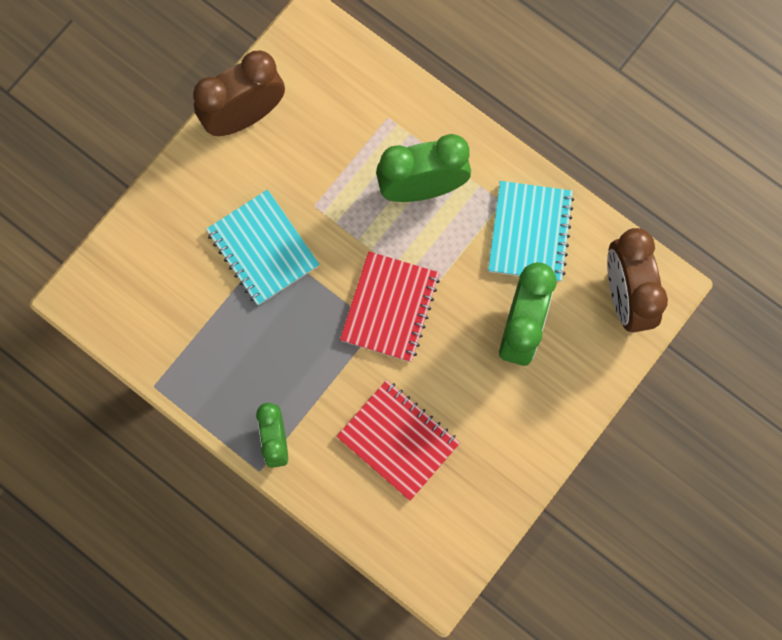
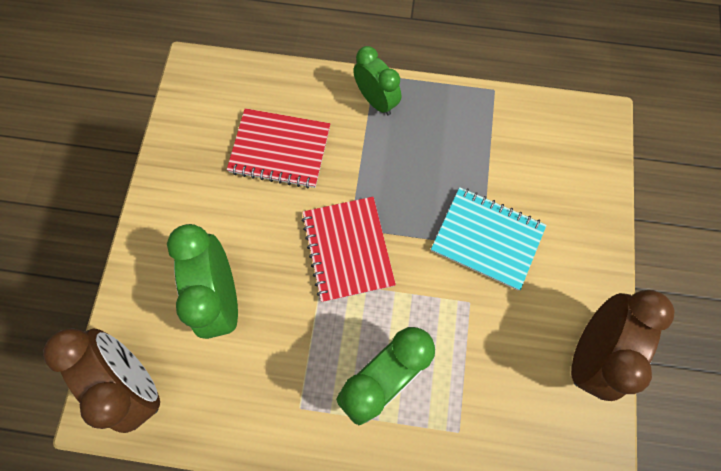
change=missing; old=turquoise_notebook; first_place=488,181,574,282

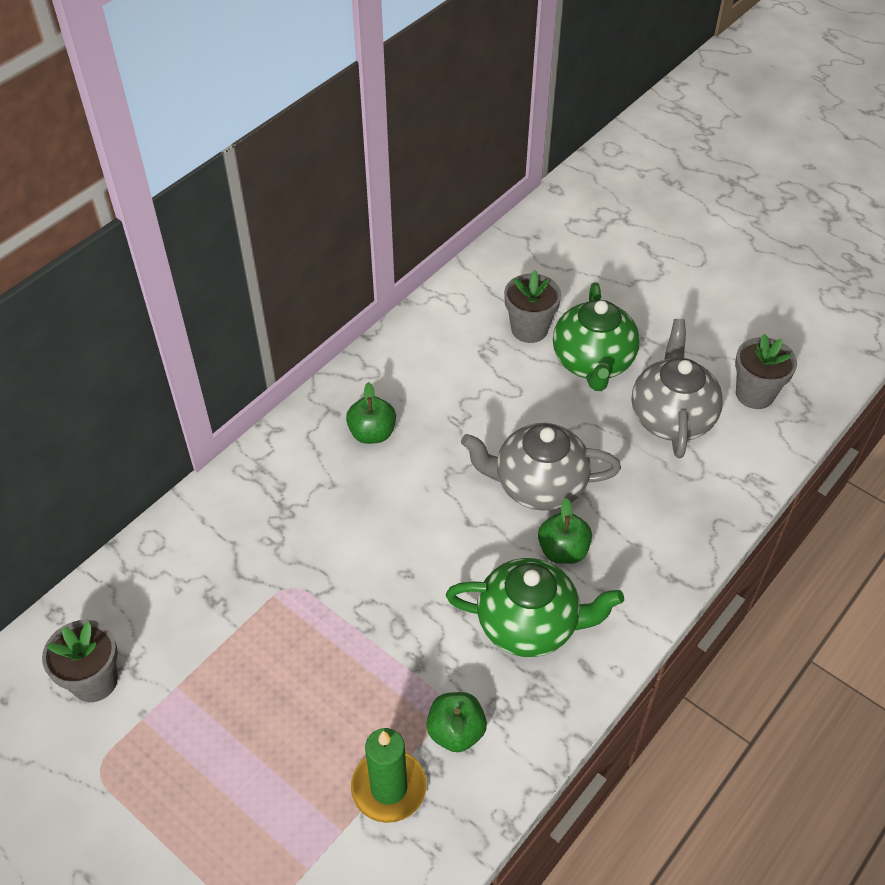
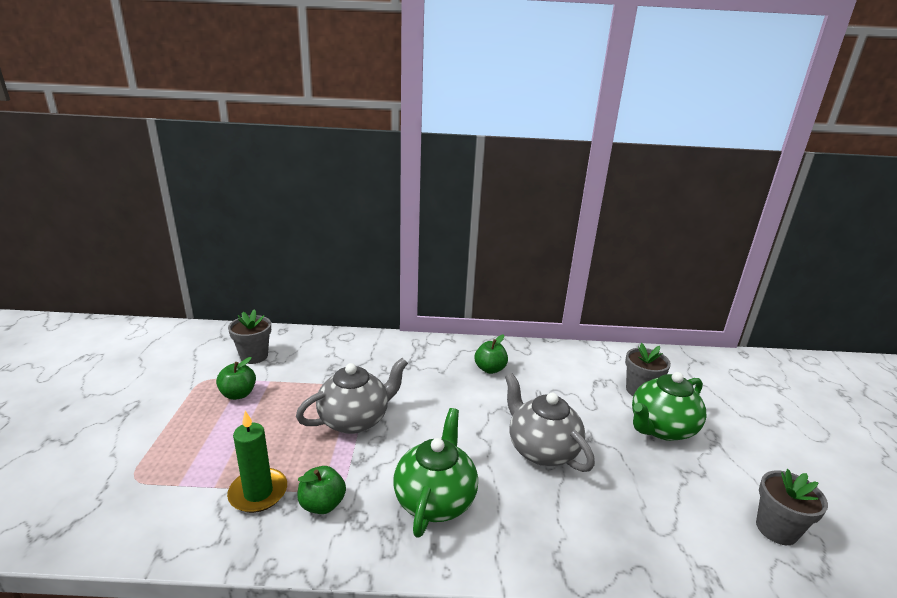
change=relocated; old=grey_teapot; first_place=632,319,723,458; second_place=296,358,408,434
change=relocated; old=green_apple; first_place=538,498,592,564; second_place=216,357,256,400
change=spun; old=green_teapot; first_place=446,558,624,657; second_place=393,408,478,538; degrees=-135

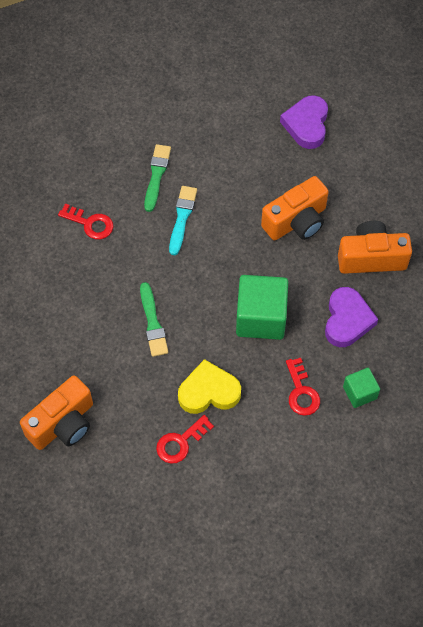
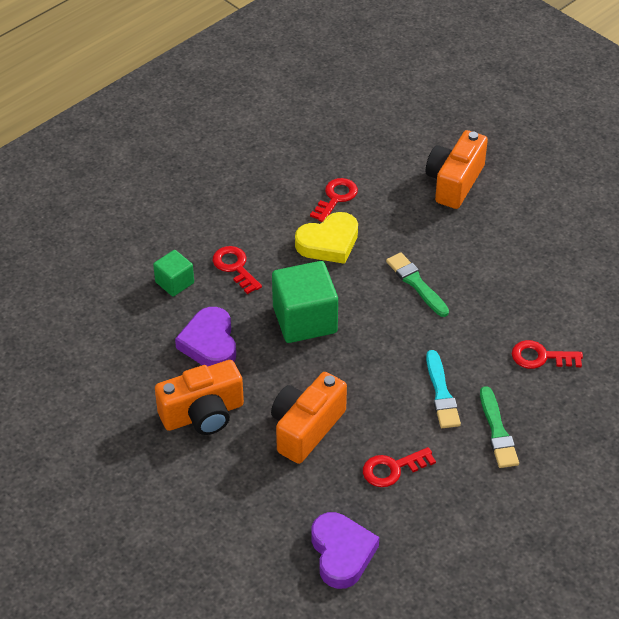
change=appeared; new=red_key; second_place=363,447,436,487

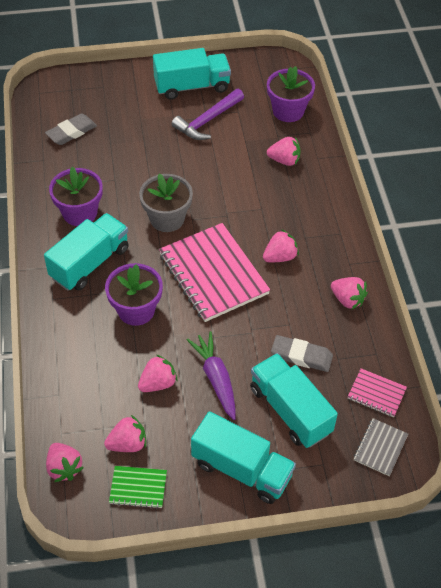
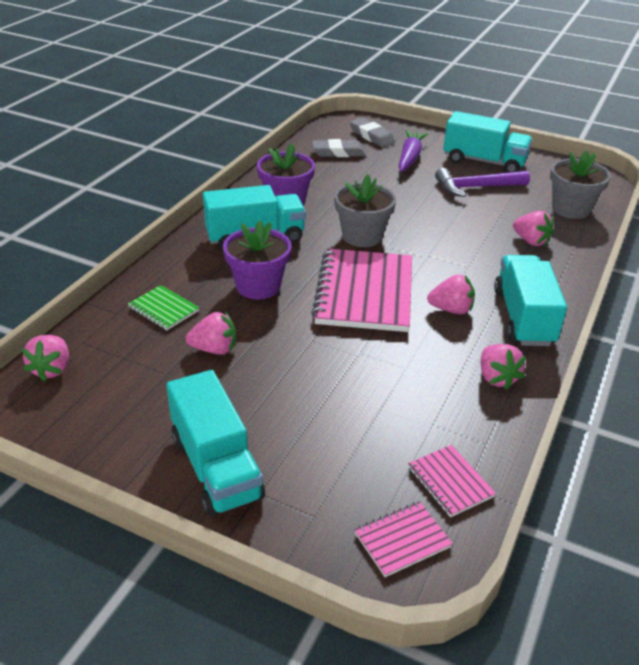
change=colour; old=purple_flower_pot; new=grey_flower_pot; first_place=267,66,315,122; second_place=550,151,611,219
change=relocated; old=purple_carrot; first_place=187,331,236,420; second_place=399,130,428,172
change=relocated; old=grey_eraser; first_place=271,335,333,372; second_place=350,118,395,147
change=relocated; old=turquoise_truck; first_place=250,353,338,448; second_place=494,255,567,346
change=missing; old=pink_strawberry; first_place=104,415,146,452
change=colour; old=grey_notebook; new=pink_notebook; first_place=354,418,408,476; second_place=354,501,453,577
change=relocated; old=green_notebook; first_place=109,466,167,509; second_place=128,285,199,330

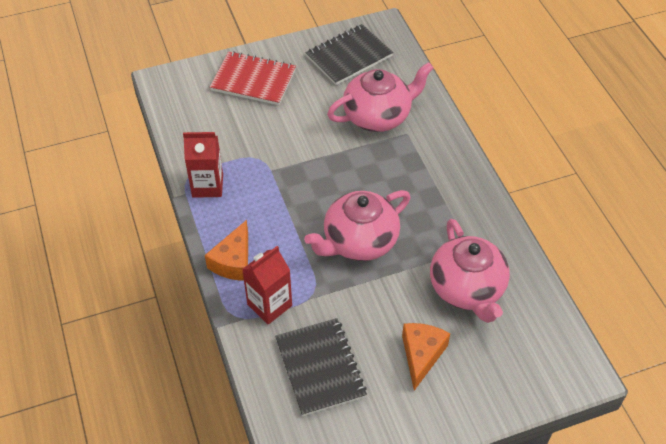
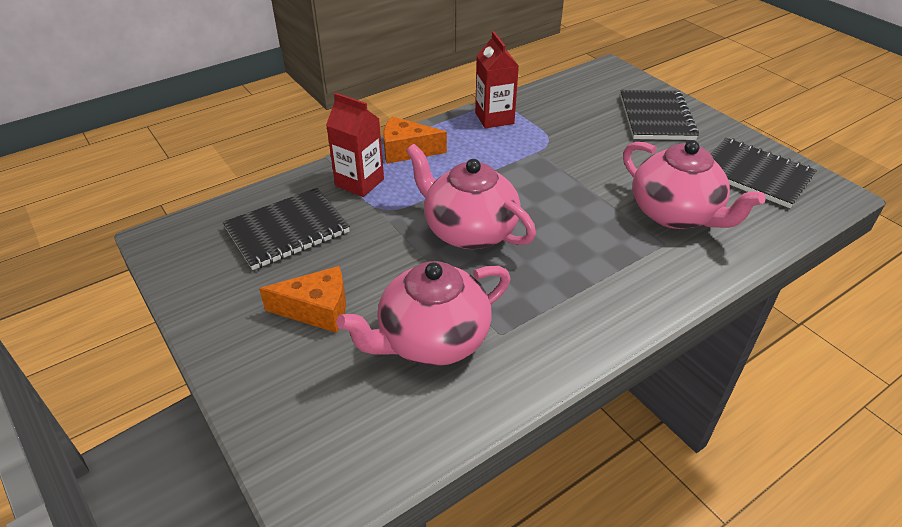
change=colour; old=red_notebook; new=black_notebook; first_place=210,51,296,105; second_place=620,90,699,140

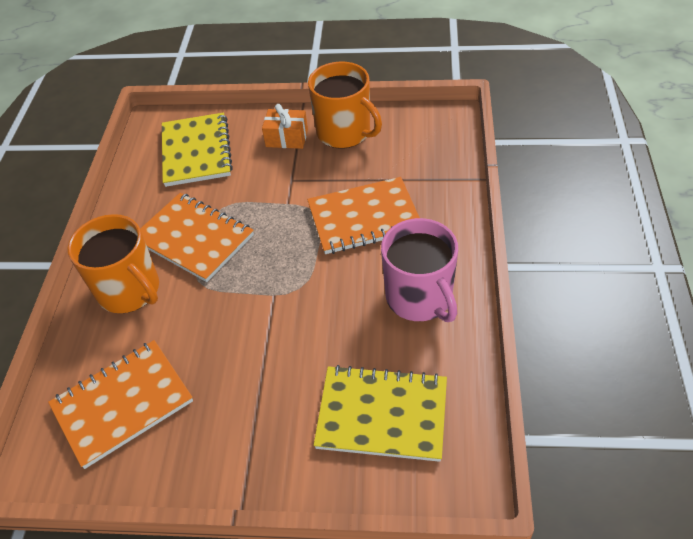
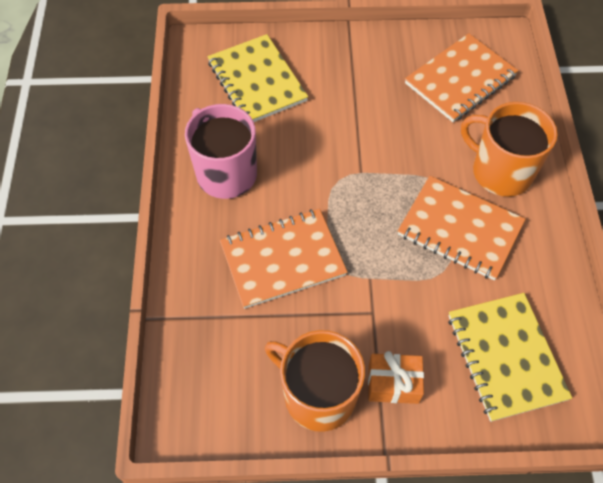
change=spun; old=yellow_notebook; first_place=314,365,447,462; second_place=207,34,308,122; degrees=60

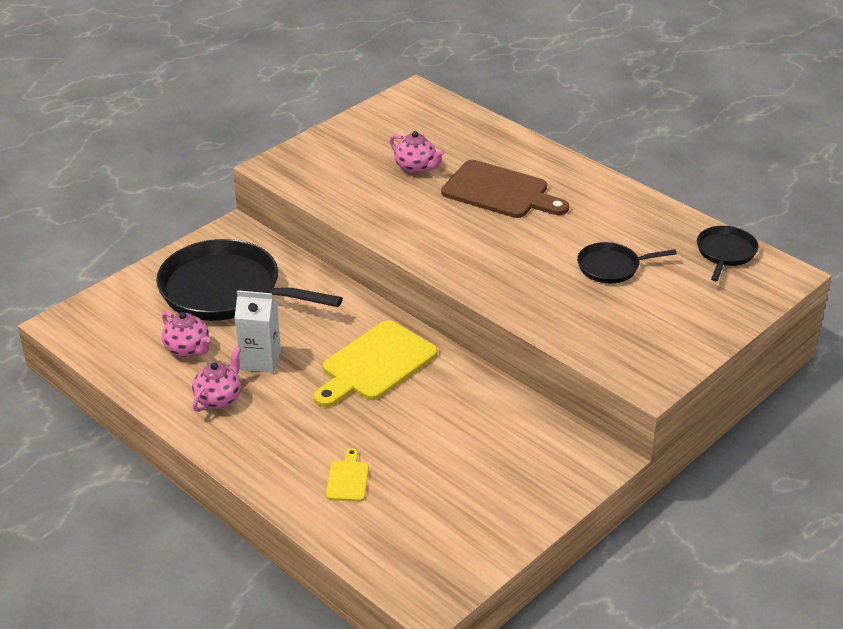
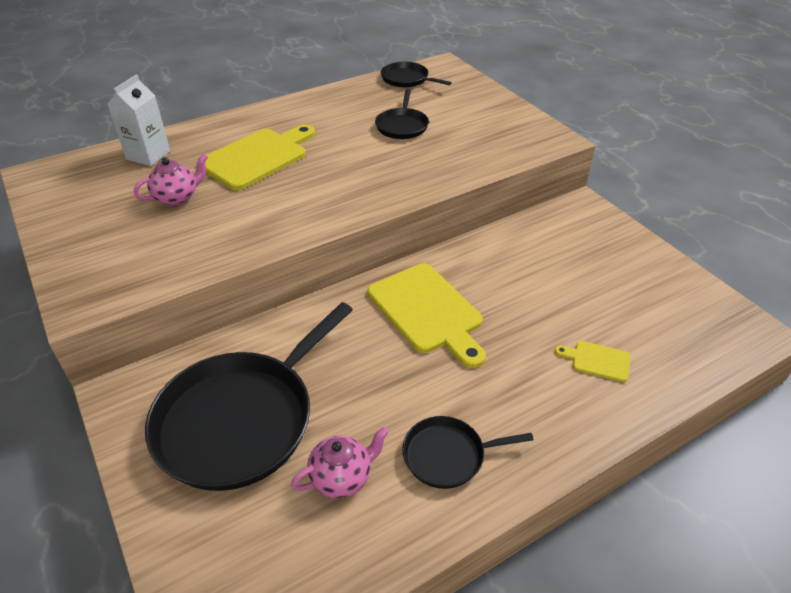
change=colour; old=brown_cutting_board; new=yellow_cutting_board; first_place=441,160,569,218; second_place=205,125,315,190
change=relocated; old=white_carton; first_place=234,290,281,373; second_place=108,74,170,166
change=exchanged; old=pink_teapot; new=black_pan; first_place=192,347,241,412; second_place=402,416,534,489

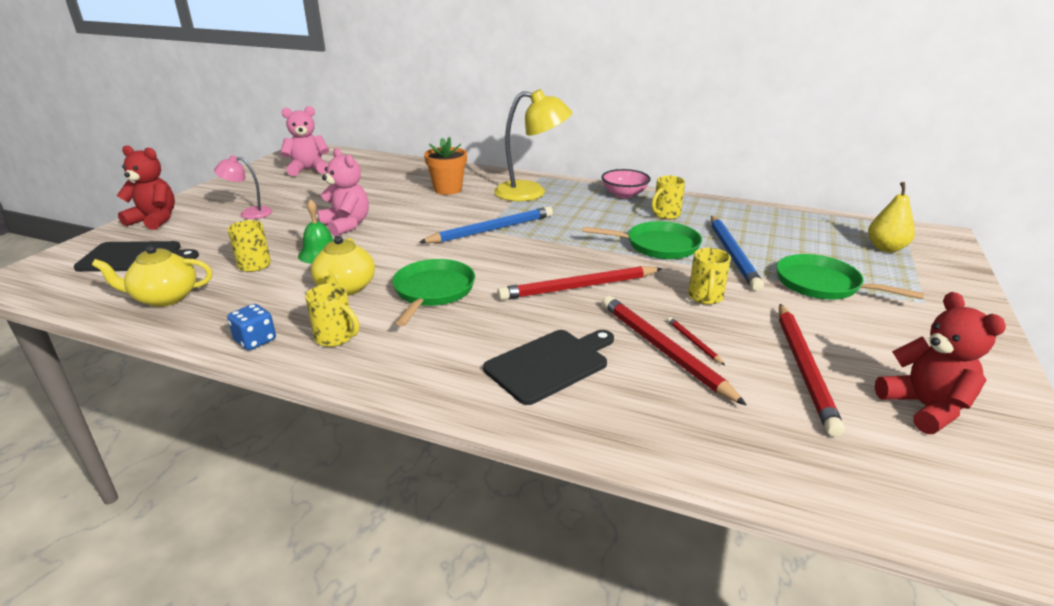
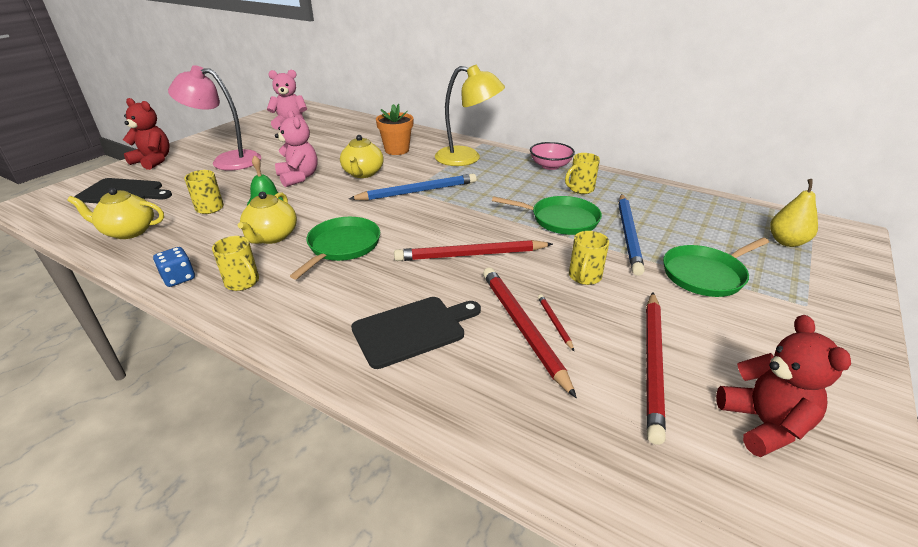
change=size; old=pink_lamp; first_place=214,156,272,219; second_place=168,65,261,170; factor=1.83
change=spun; old=green_pan; first_place=776,254,924,299; second_place=663,238,769,297; degrees=-75
change=appeared; new=yellow_teapot; second_place=340,135,384,178

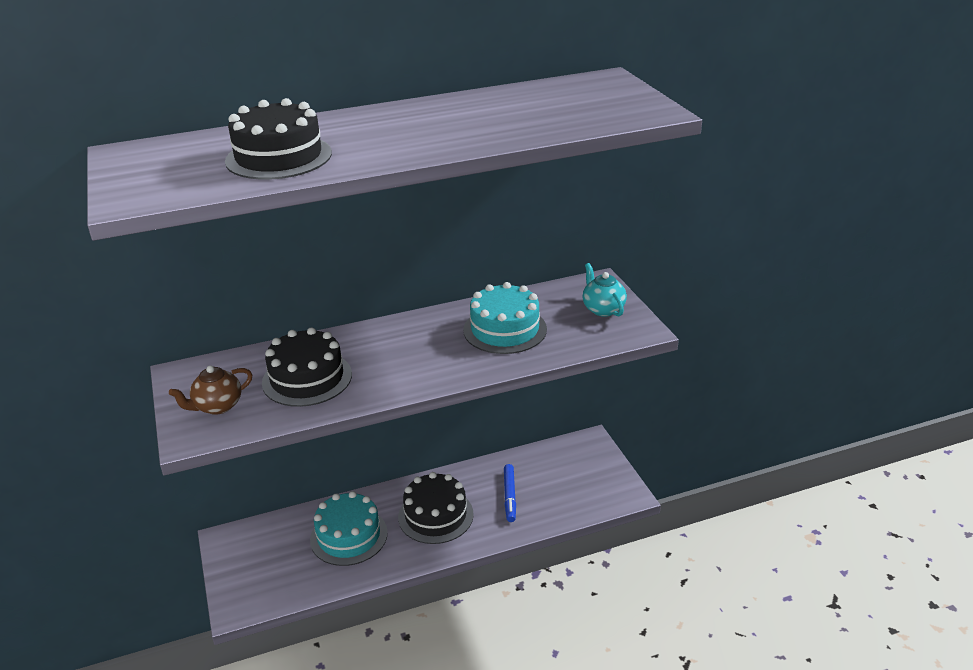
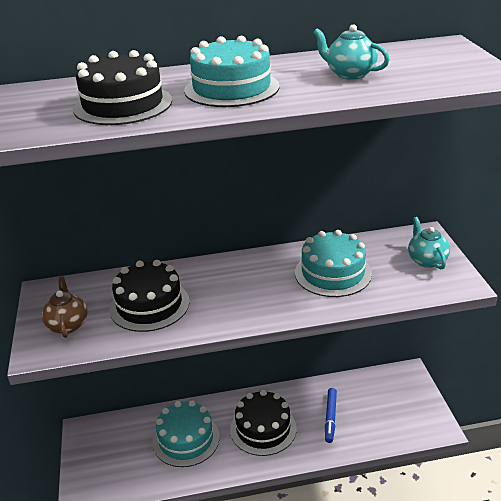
change=spun; old=brown_teapot; first_place=169,365,253,415; second_place=42,276,88,338; degrees=105
change=appeared; new=turquoise_teapot; second_place=313,24,390,80
change=appeared; new=turquoise_cake; second_place=184,36,280,107

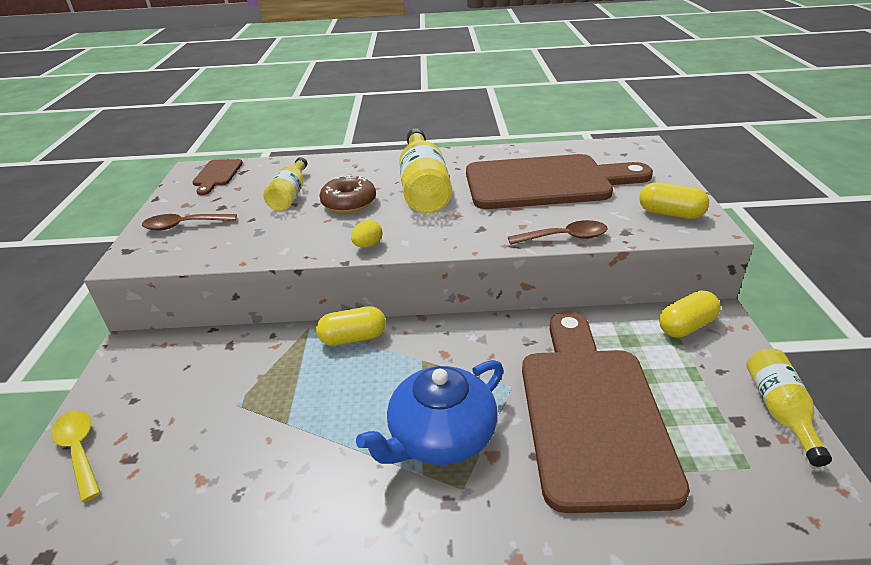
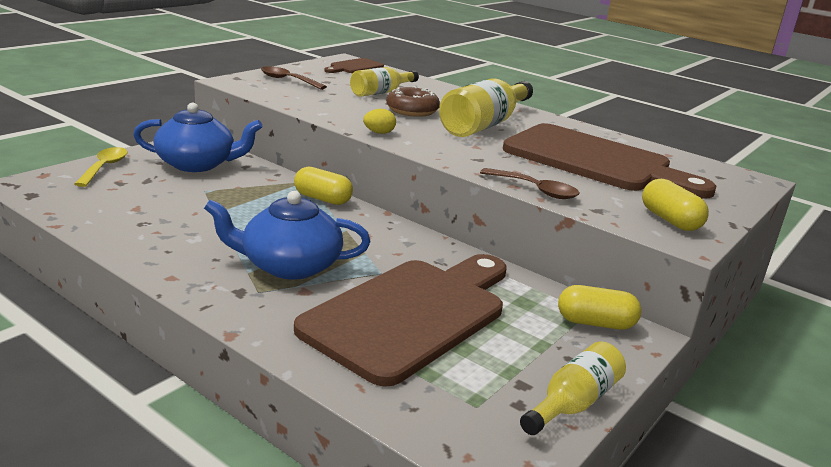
change=appeared; new=blue_teapot; second_place=133,102,263,172

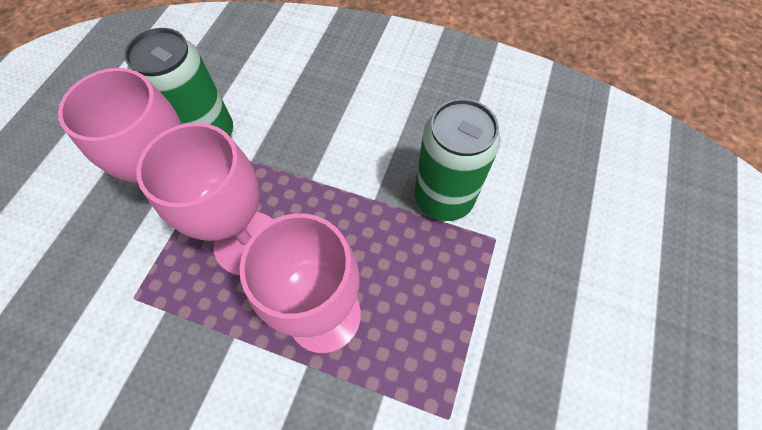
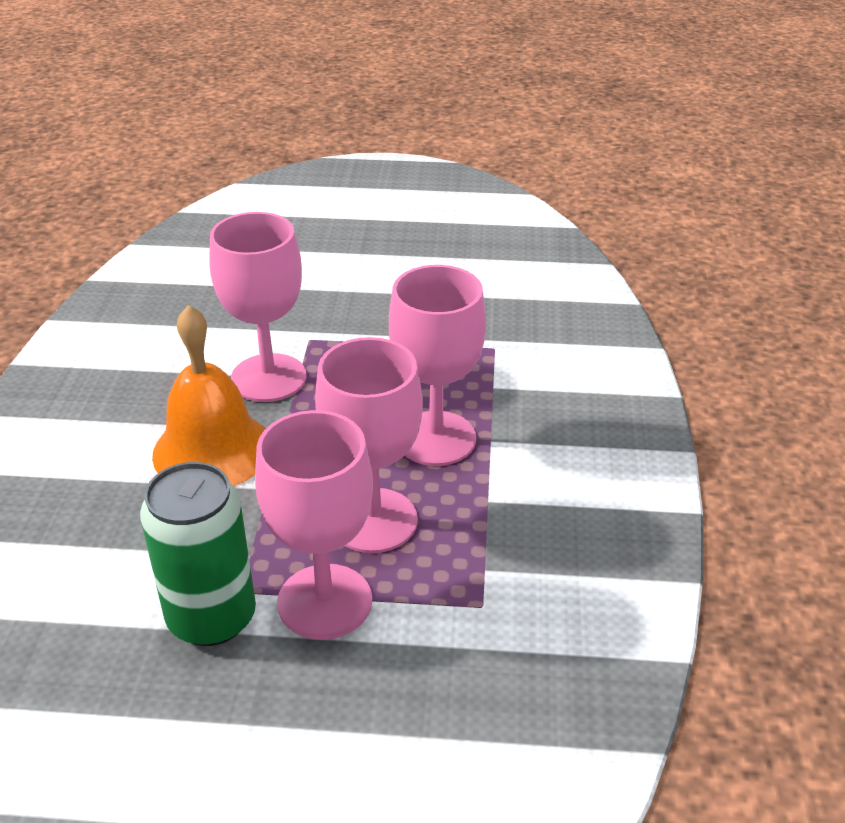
change=exchanged; old=green_can; new=pink_goblet; first_place=415,99,500,221; second_place=209,212,306,402
change=appeared; new=orange_bell; second_place=152,305,265,486

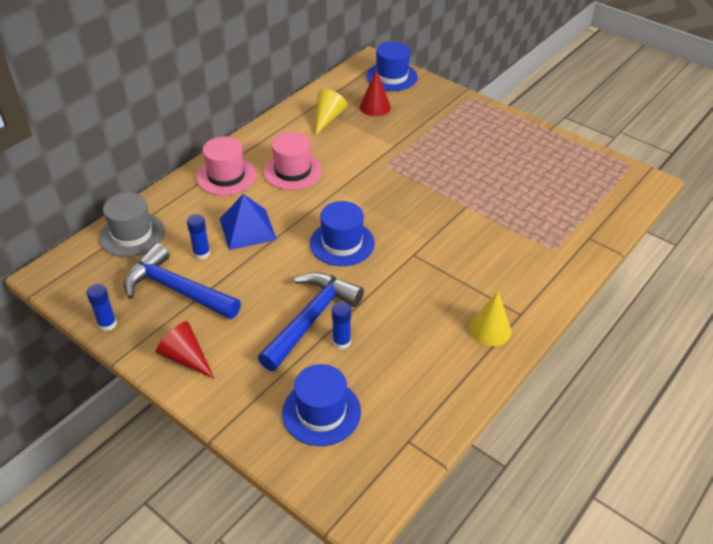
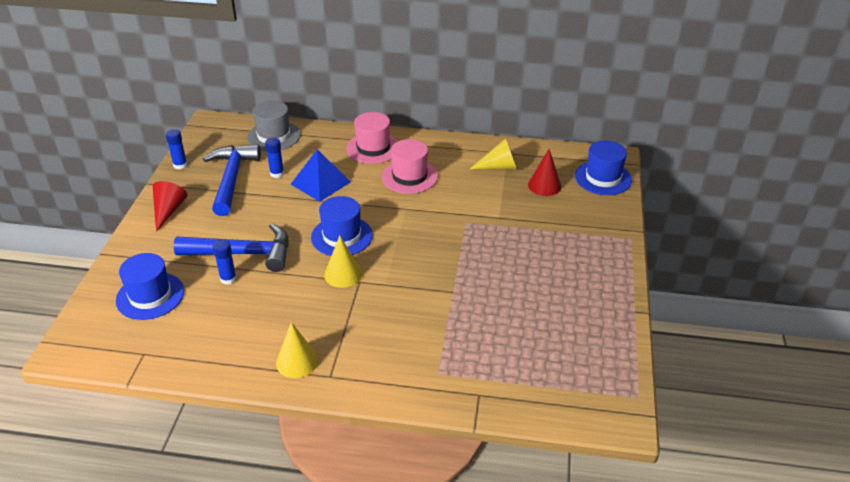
change=appeared; new=yellow_cone; second_place=324,235,362,288

